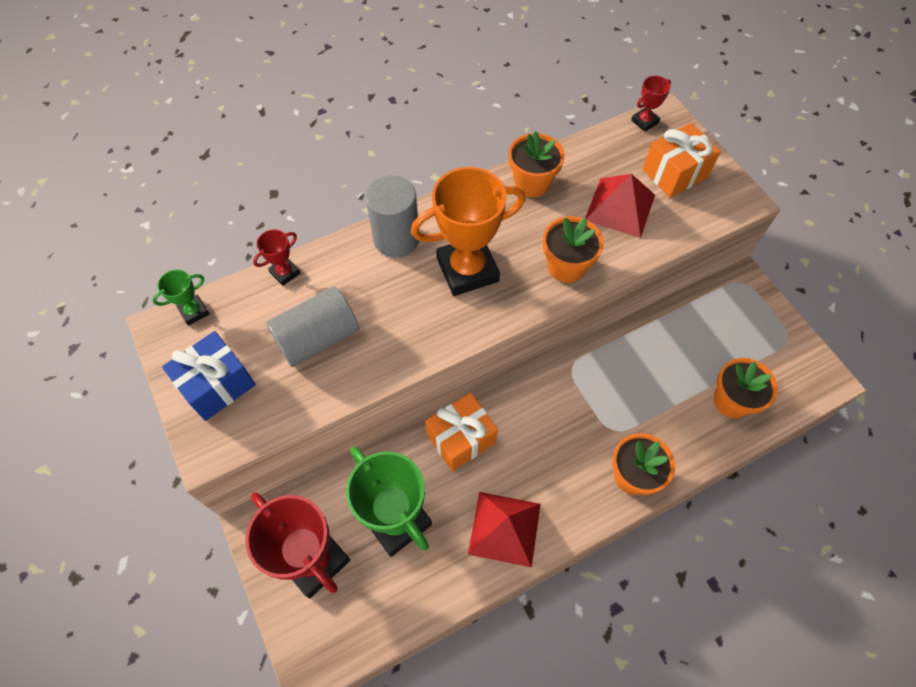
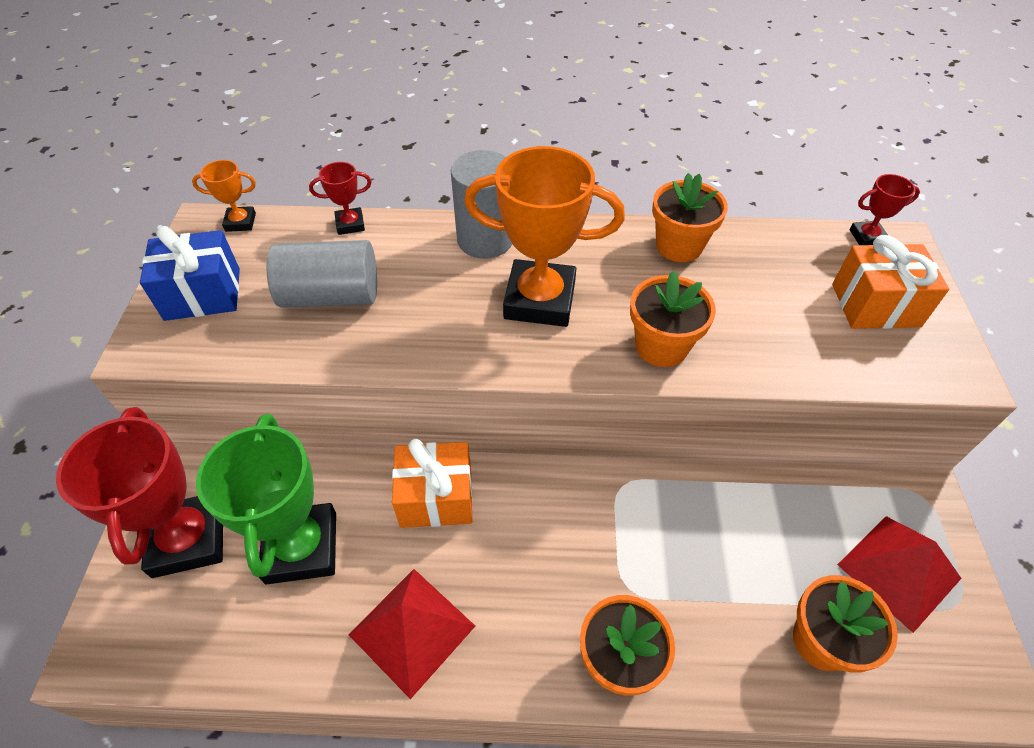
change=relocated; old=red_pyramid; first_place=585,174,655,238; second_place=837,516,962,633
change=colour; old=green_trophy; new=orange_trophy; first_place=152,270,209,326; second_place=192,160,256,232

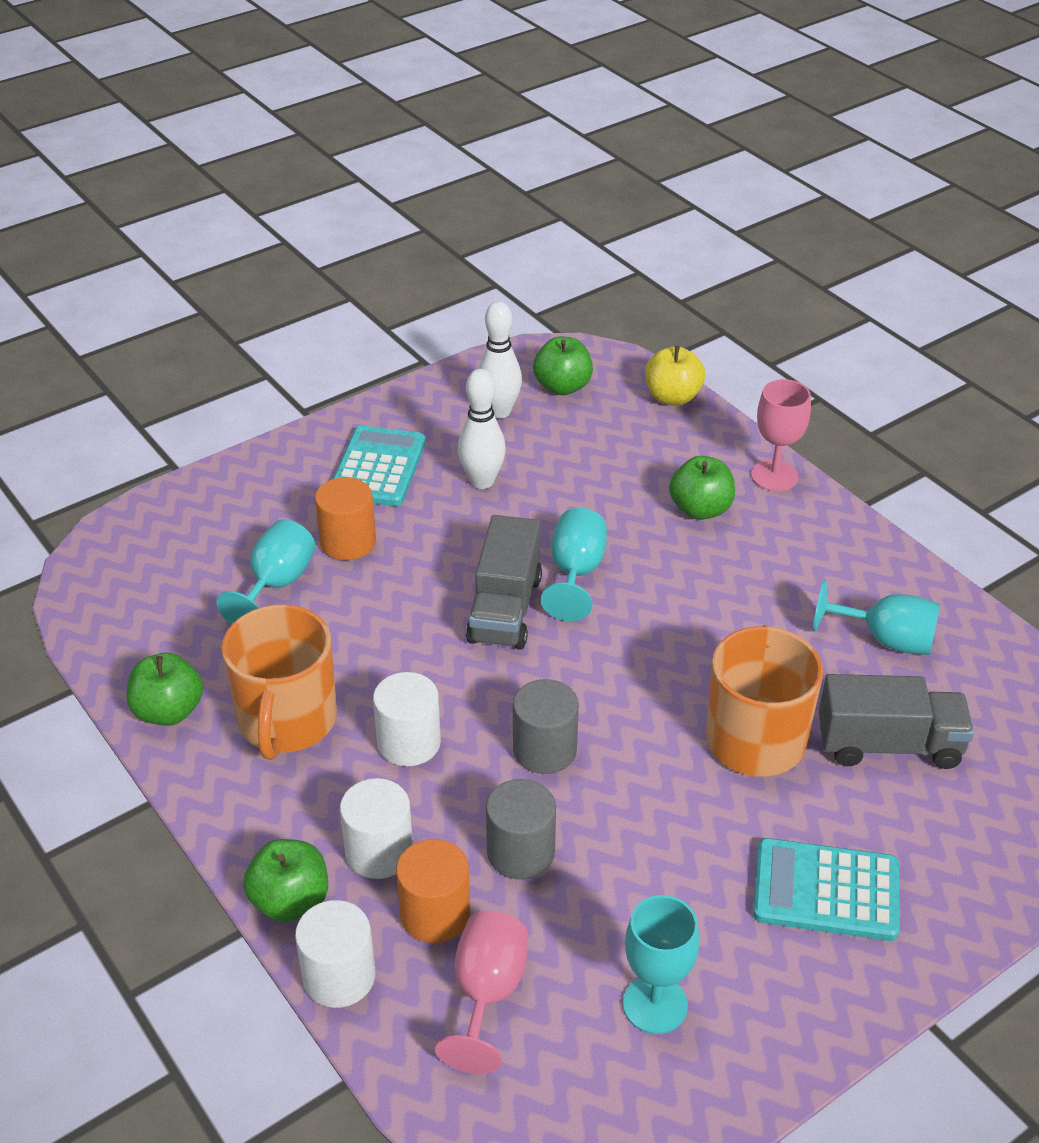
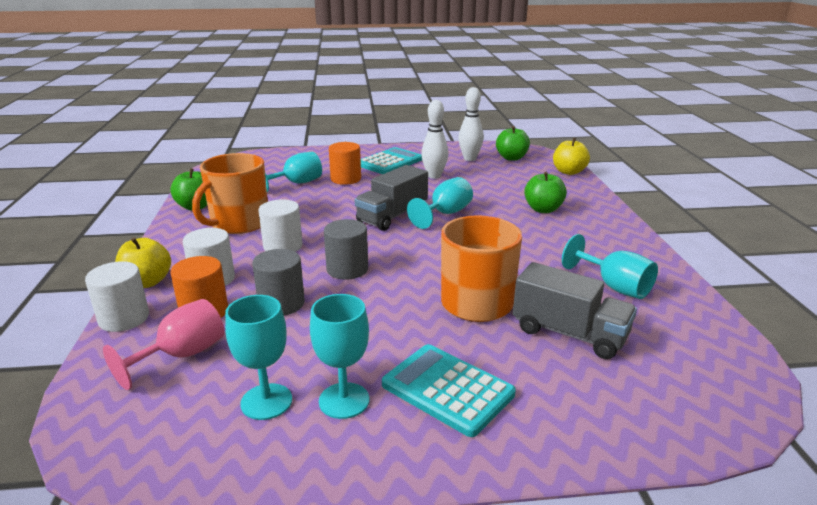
change=missing; old=pink_goblet; first_place=751,379,811,491
change=colour; old=green_apple; new=yellow_apple; first_place=243,839,328,922; second_place=115,238,171,288
change=appeared; new=turquoise_goblet; second_place=310,294,369,419

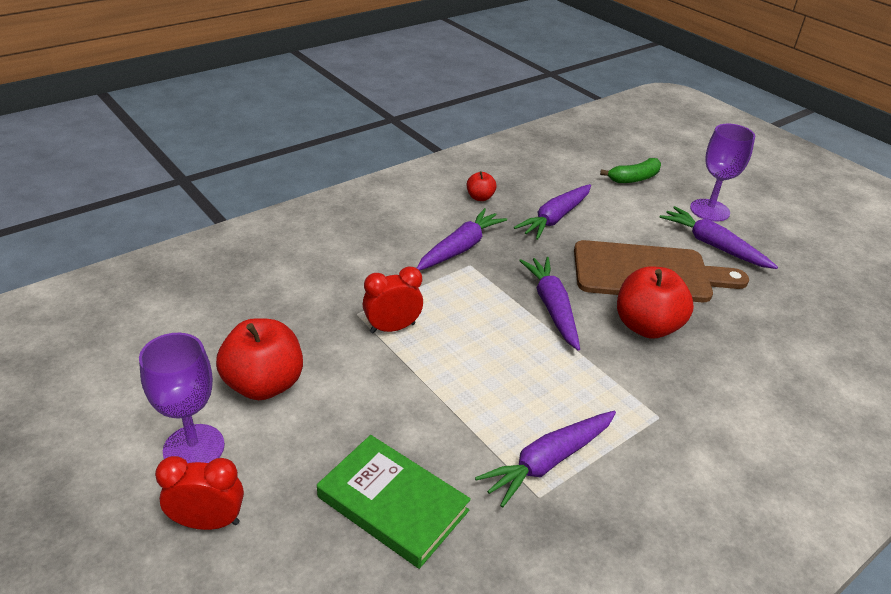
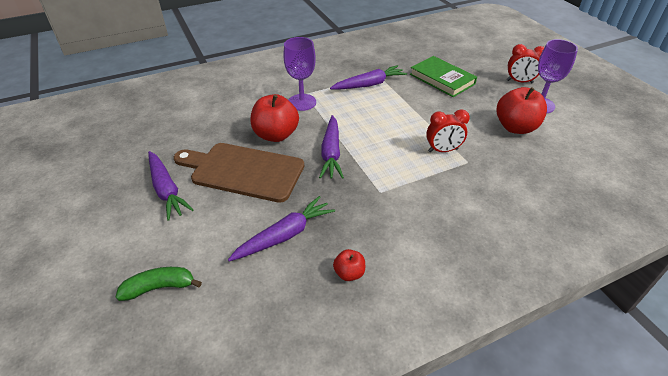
change=relocated; old=purple_goblet; first_place=690,124,755,221; second_place=284,37,316,111
change=missing; old=purple_carrot; first_place=417,208,507,271

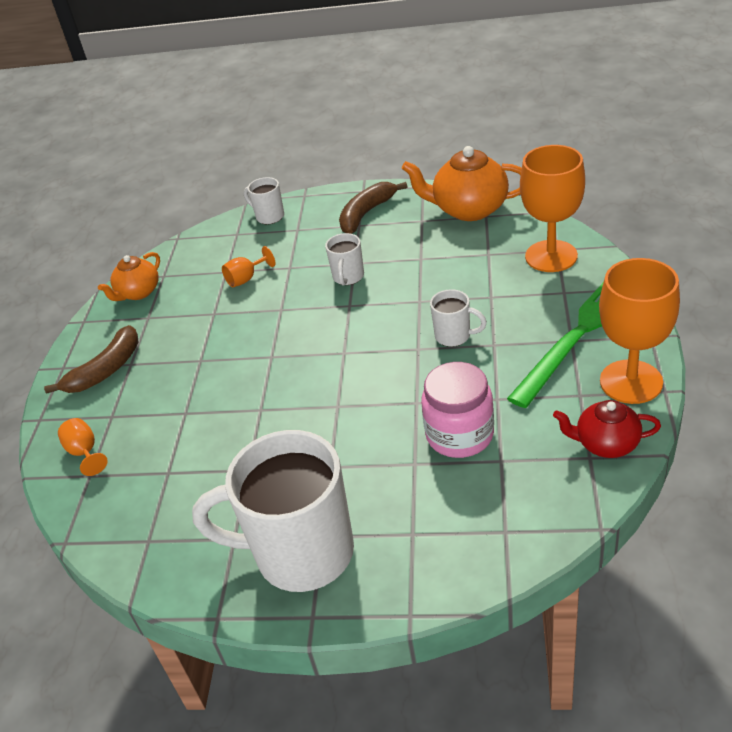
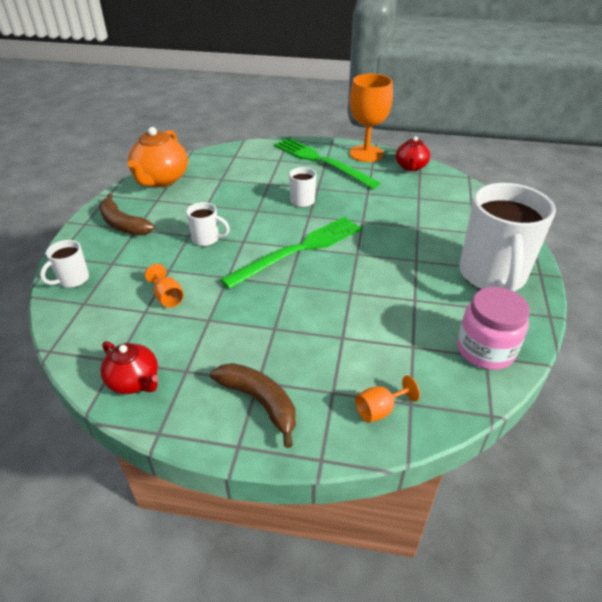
change=missing; old=orange_goblet; first_place=520,145,585,272
change=colour; old=orange_teapot; new=red_teapot; first_place=98,252,160,301; second_place=101,341,158,394
change=relocated; old=pink_jar; first_place=421,362,494,458; second_place=457,287,530,370
change=appeared; new=green_fork; second_place=220,217,362,289

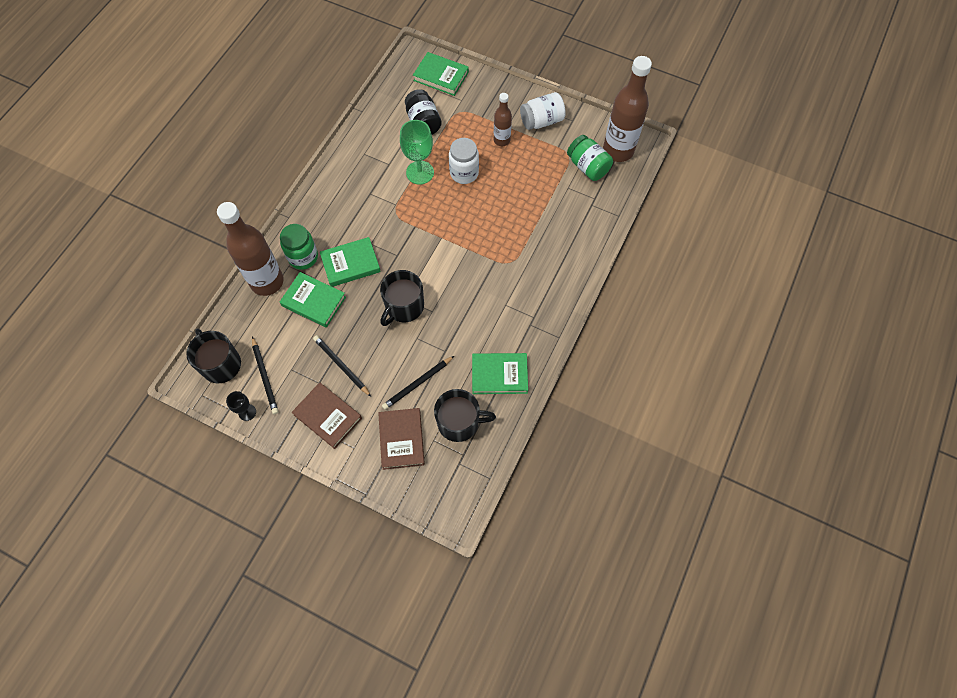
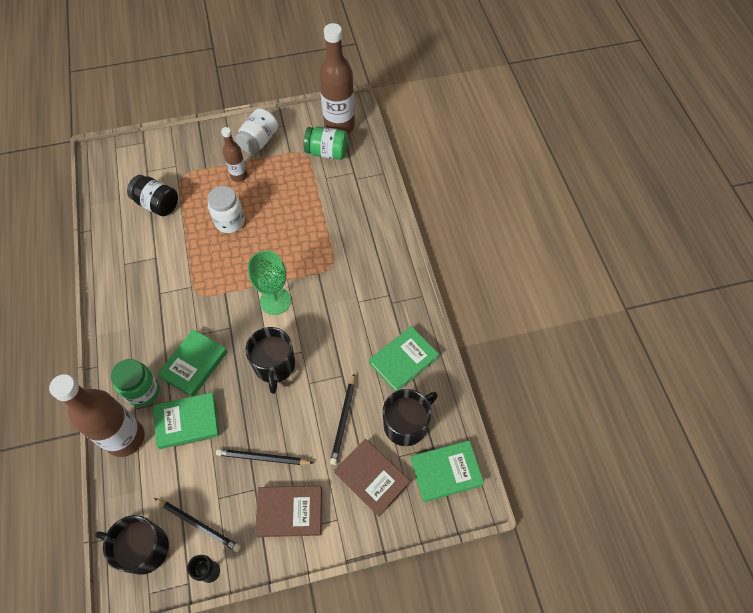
change=relocated; old=green_book; first_place=413,52,469,96; second_place=411,440,484,502
change=relocated; old=green_goblet; first_place=400,120,434,185; second_place=248,250,291,315

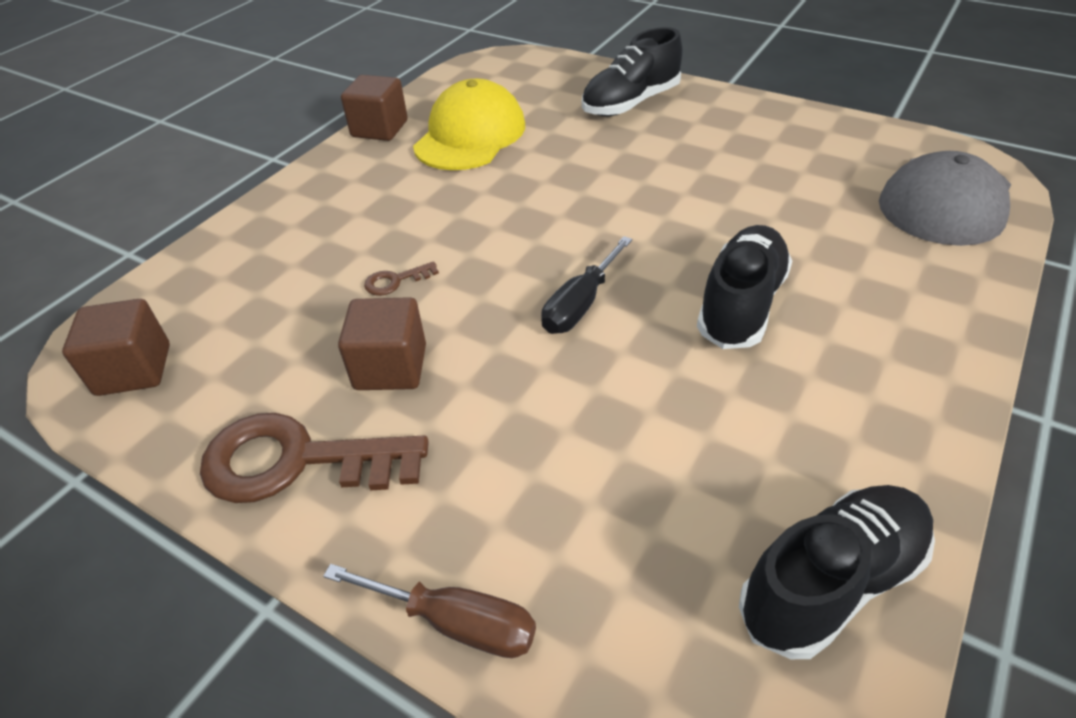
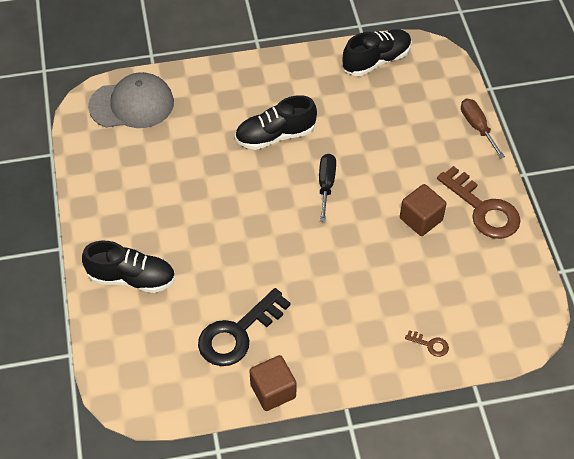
change=exchanged; old=yellow_cap; new=black_key; first_place=413,79,525,170; second_place=198,288,291,366
change=spun; old=black_screwdriver; first_place=541,236,632,334; second_place=319,154,336,222; degrees=-75
change=relocated; old=brown_key; first_place=364,261,439,296; second_place=405,330,449,357
change=missing; old=brown_cube; first_place=62,299,170,396
change=spun; old=black_shoe; first_place=739,485,935,659; second_place=343,29,412,76; degrees=135

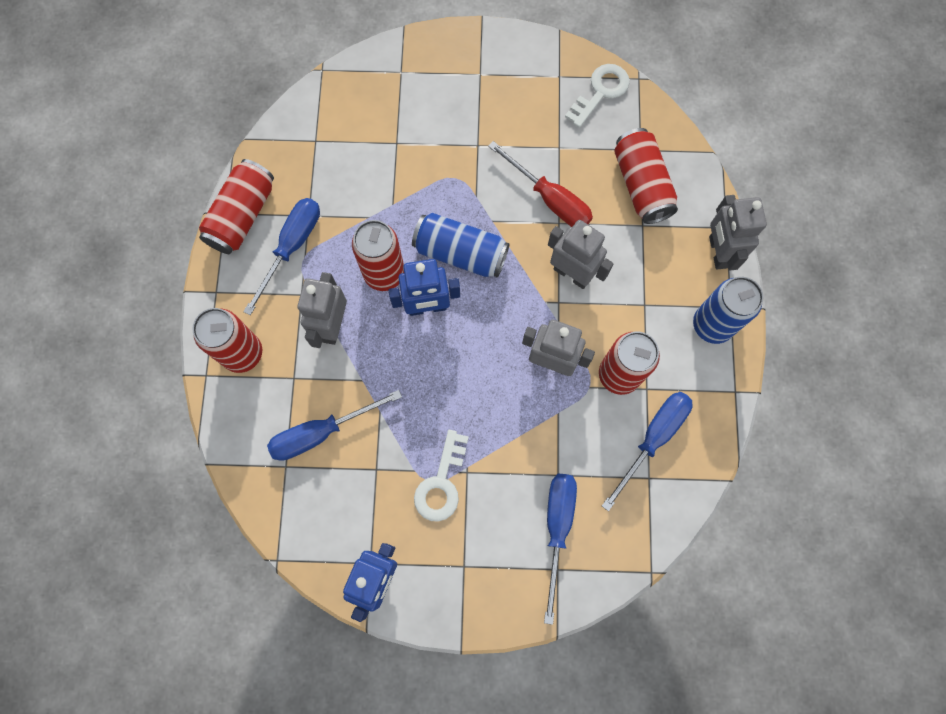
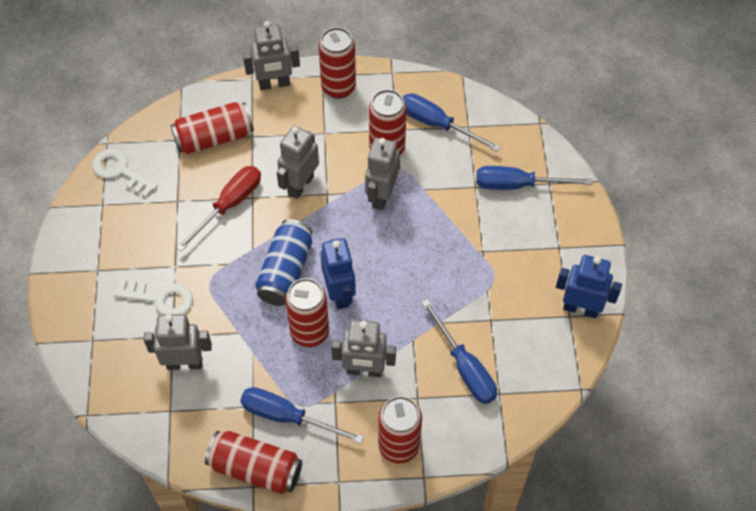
change=colour; old=blue_can; new=red_can; first_place=693,277,763,344; second_place=318,27,356,99
change=relocated; old=white_key; first_place=414,430,469,522; second_place=114,280,193,315
change=appeared; new=grey_robot; second_place=144,314,212,370

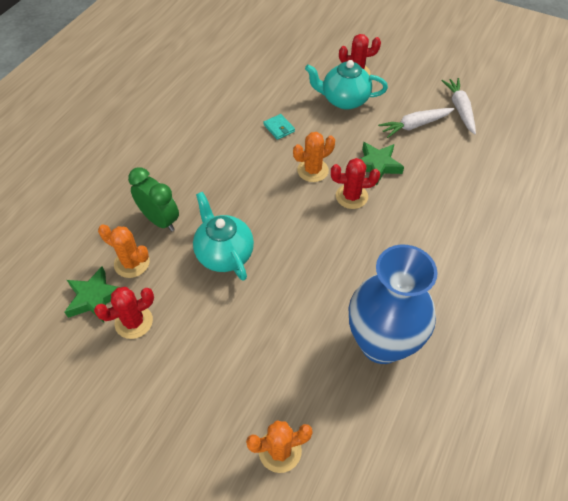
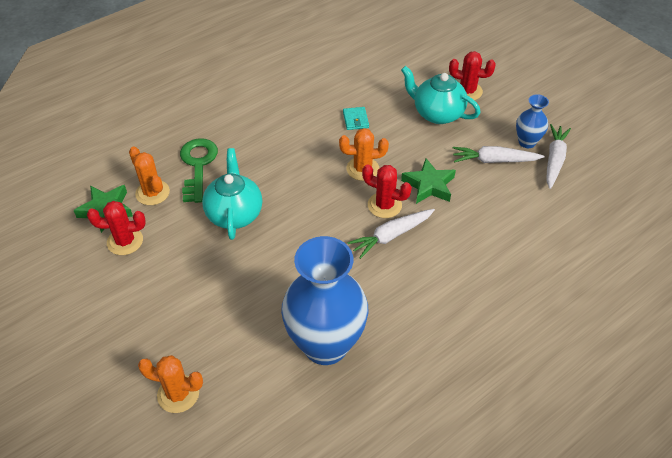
change=exchanged; old=green_clock; new=green_key; first_place=128,167,179,232; second_place=180,138,218,203
change=appeared; new=blue_vase; second_place=516,94,549,148
change=appeared; new=white_carrot; second_place=347,209,435,259

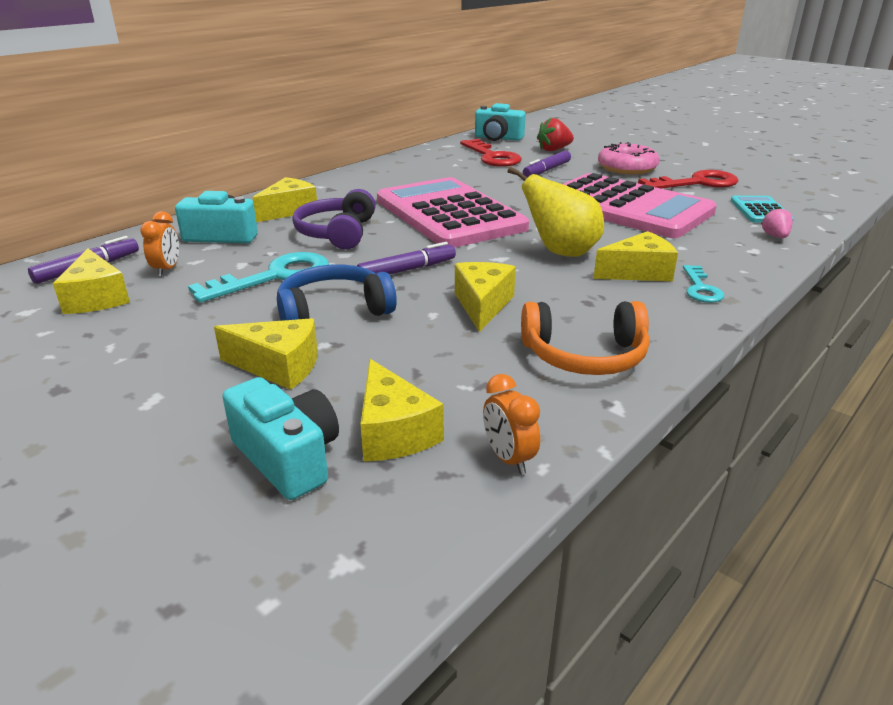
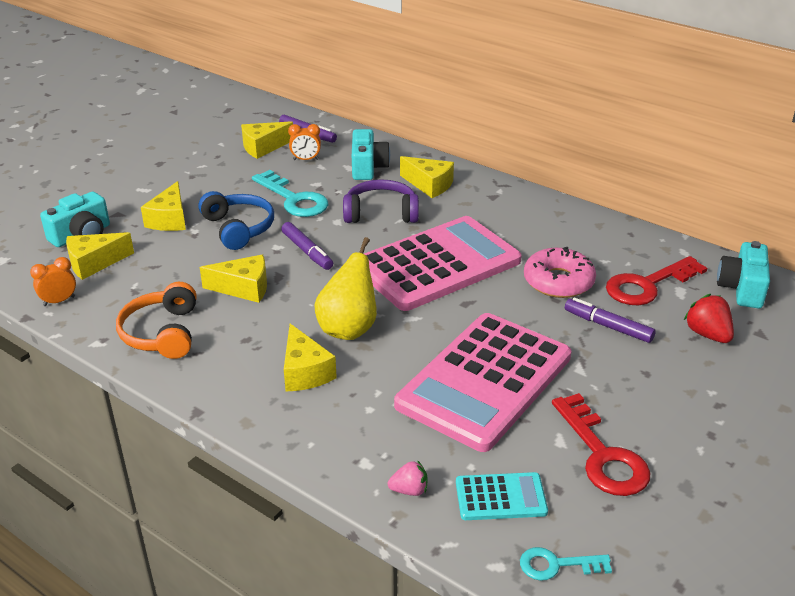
change=relocated; old=pink_donut; first_place=598,142,660,175; second_place=524,247,596,298
change=relocated; old=turquoise_key; first_place=683,265,724,303; second_place=520,547,612,581

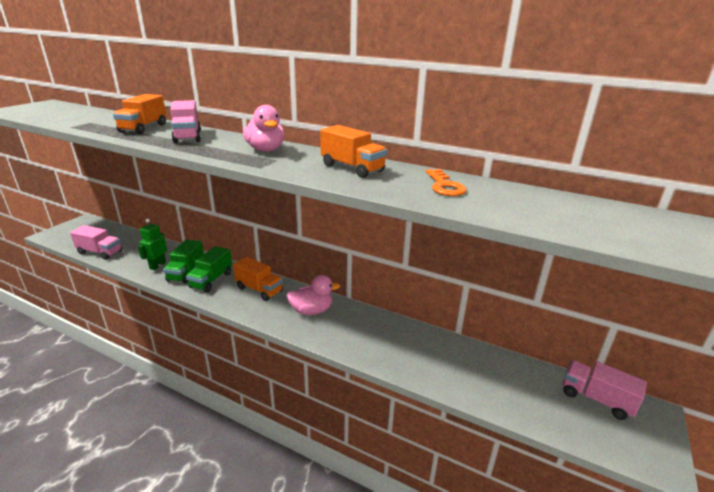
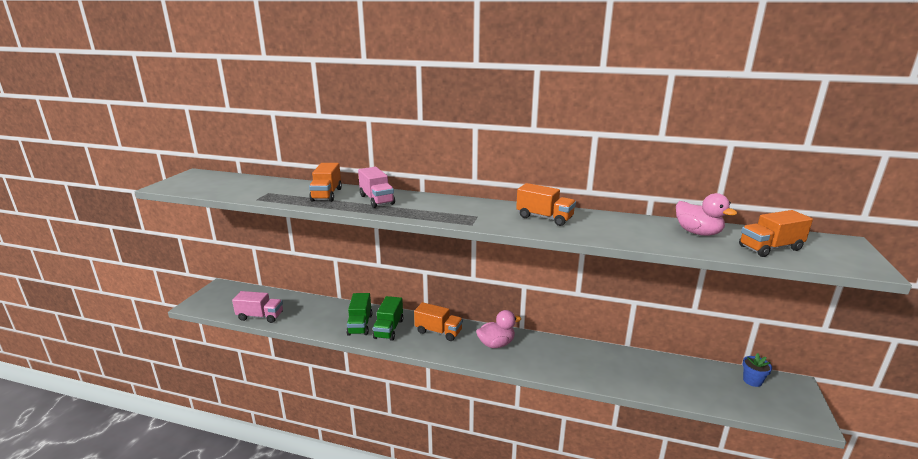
change=relocated; old=pink_duck; first_place=243,105,284,152; second_place=676,193,737,236
change=missing; old=orange_key; first_place=426,169,467,196
change=missing; old=green_robot; first_place=138,219,167,270
change=exchanged; old=pink_truck; new=blue_flower_pot; first_place=563,360,647,420; second_place=743,353,772,387
change=appeared; new=orange_truck; second_place=739,210,813,257

